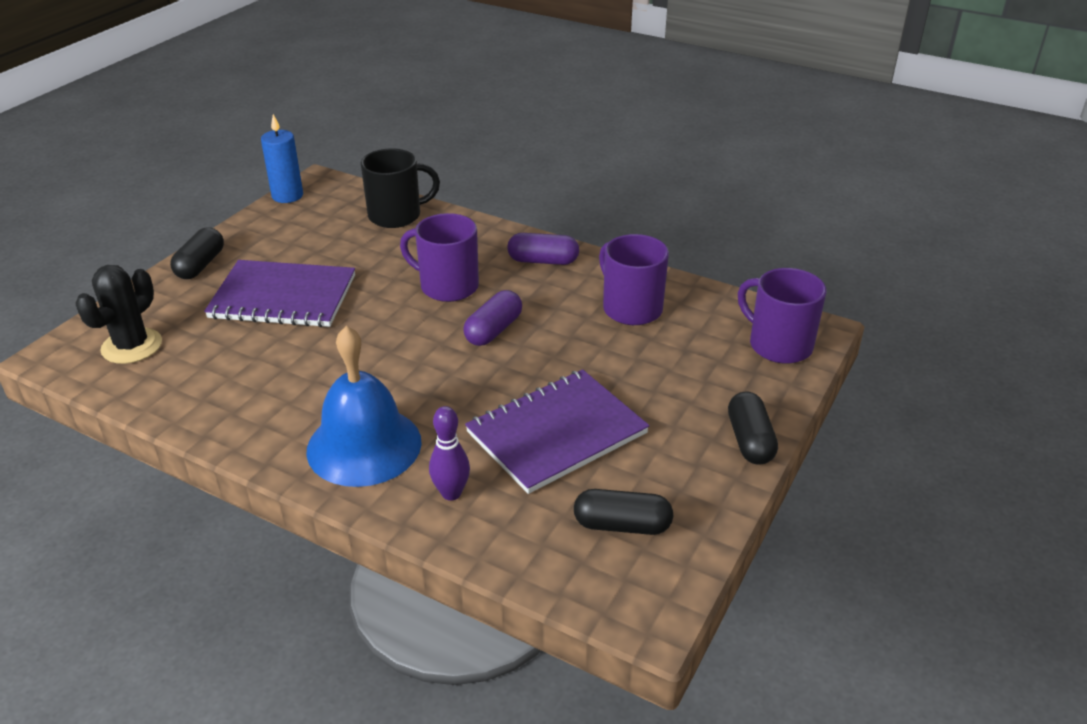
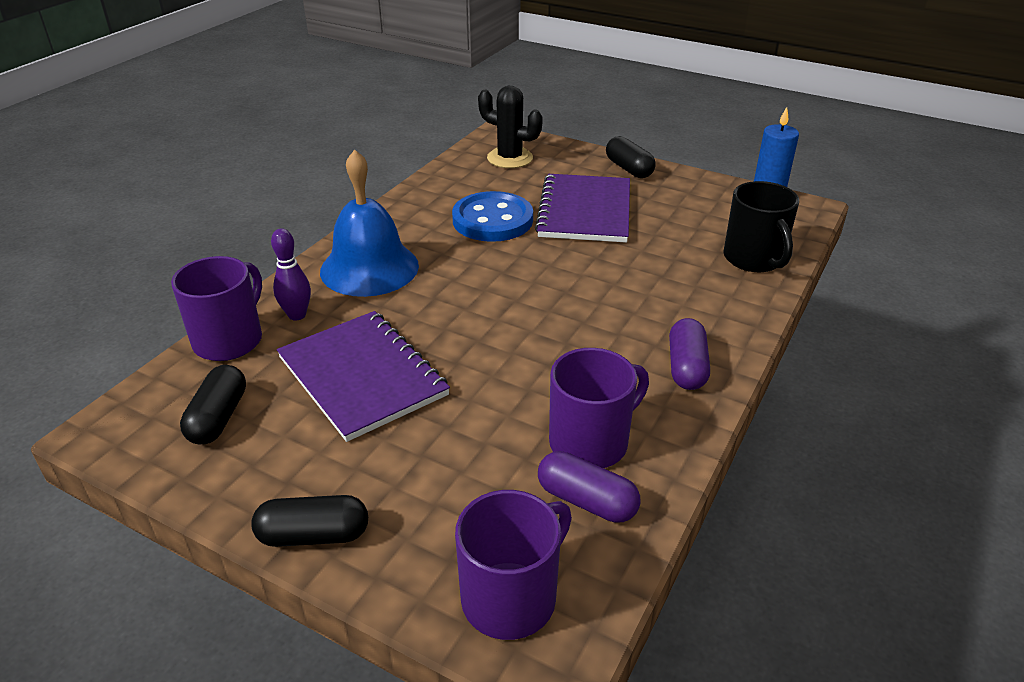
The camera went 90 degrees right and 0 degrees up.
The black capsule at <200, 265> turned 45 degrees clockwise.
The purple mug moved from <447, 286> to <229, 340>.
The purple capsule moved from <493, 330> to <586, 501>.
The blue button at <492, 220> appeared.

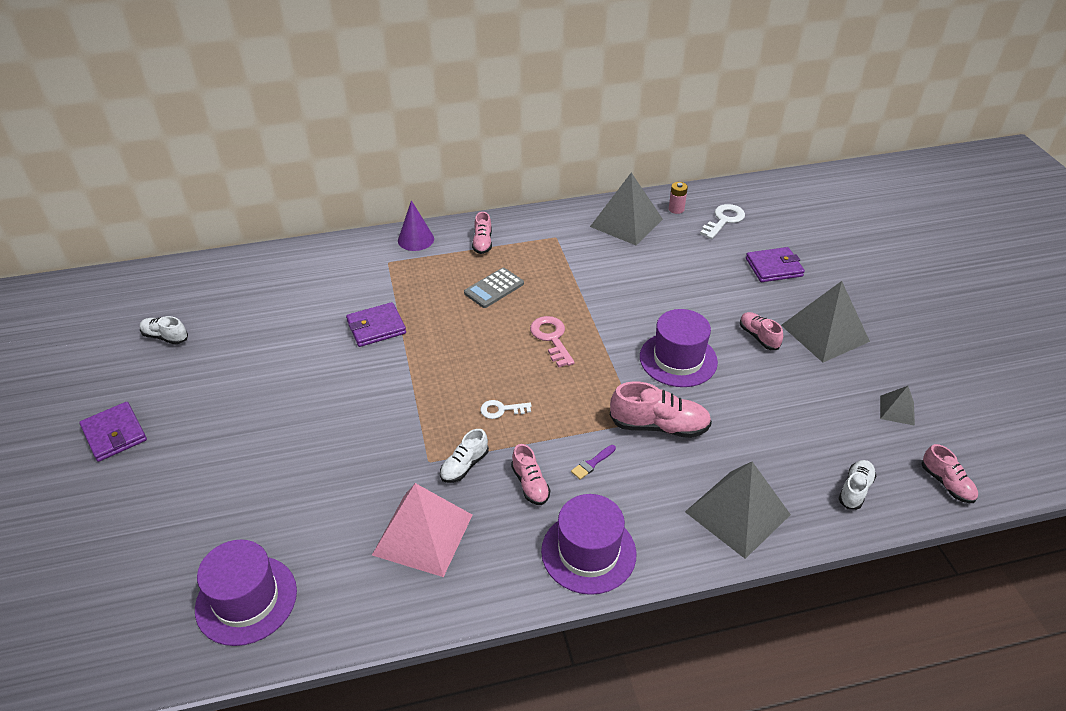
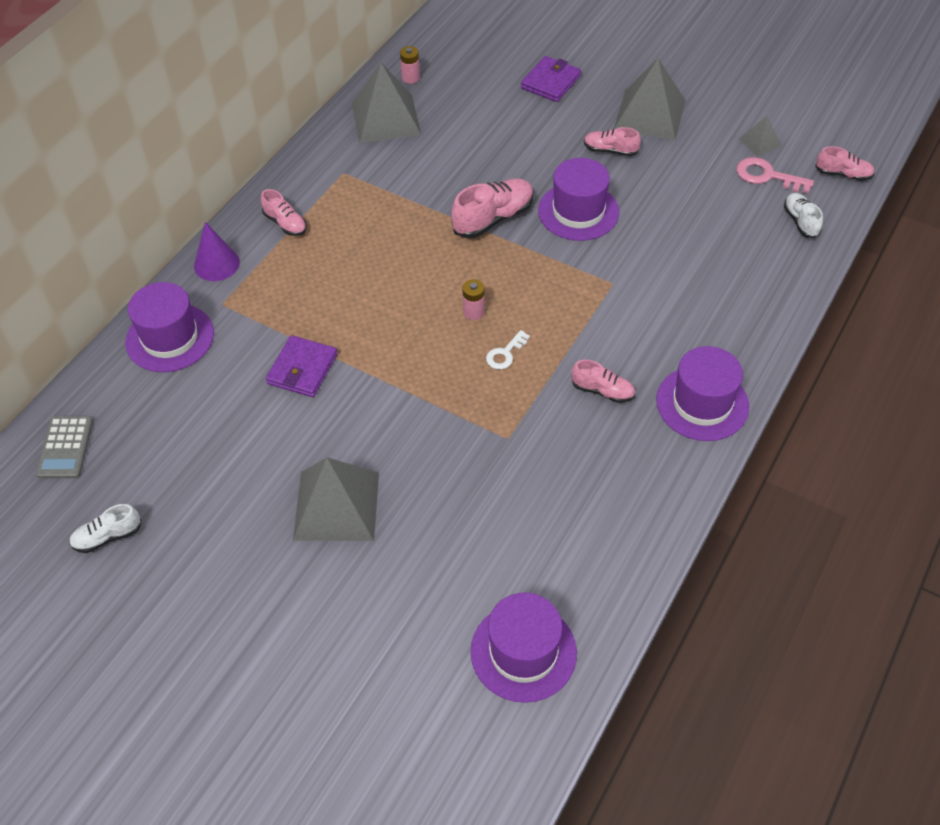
The camera went 45 degrees left and 10 degrees up.
The purple wallet at <114, 434> disappeared.
The pink pyramid at <423, 534> disappeared.
The white shoe at <464, 466> disappeared.
The grey calculator moved from <494, 288> to <65, 447>.
The pink key moved from <551, 338> to <767, 176>.
The purple brush at <592, 463> disappeared.
The pink shoe moved from <659, 426> to <493, 218>.
The grey pyramid moved from <737, 513> to <336, 505>.
The white key at <724, 220> disappeared.
The purple hat at <170, 338> appeared.
The pink battery at <473, 312> appeared.

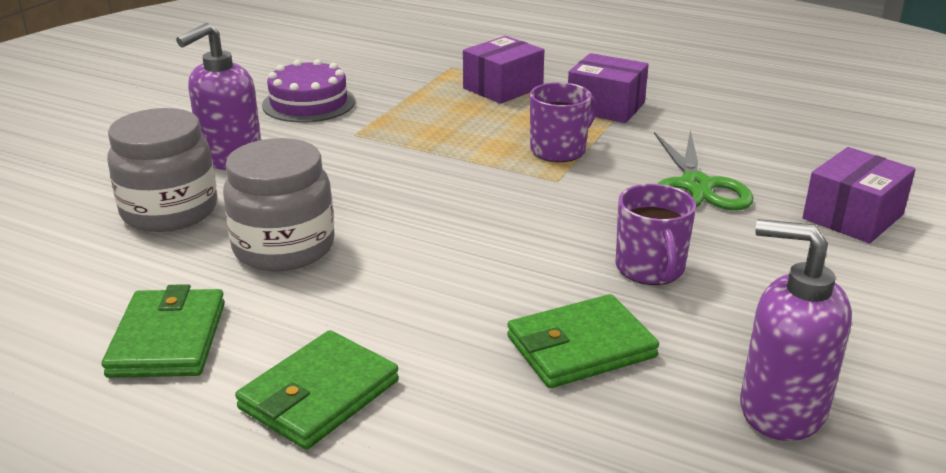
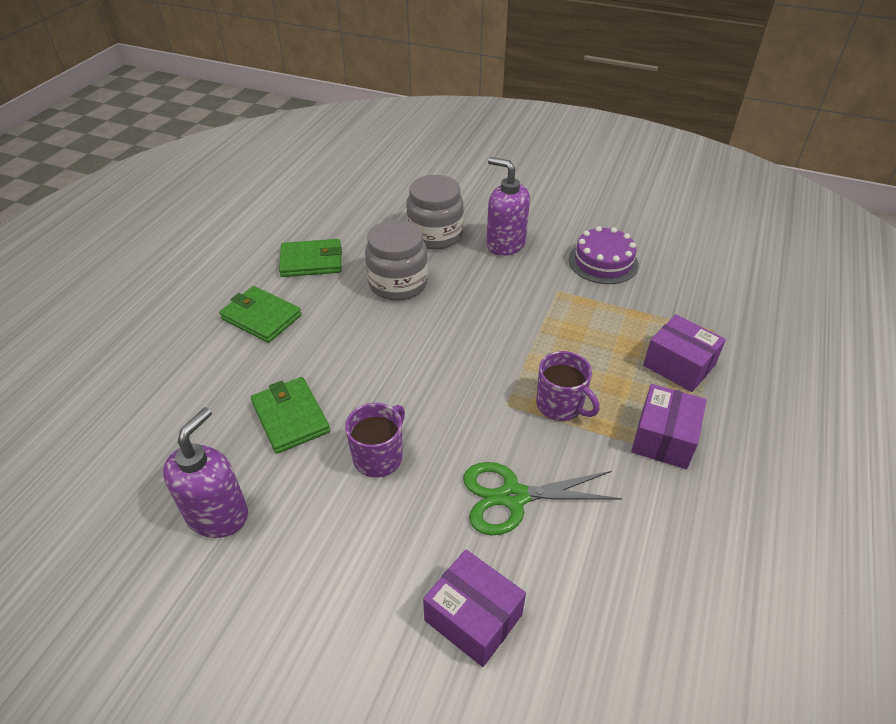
The camera went 85 degrees right and 15 degrees up.
The purple mug at <650, 269> turned 135 degrees clockwise.

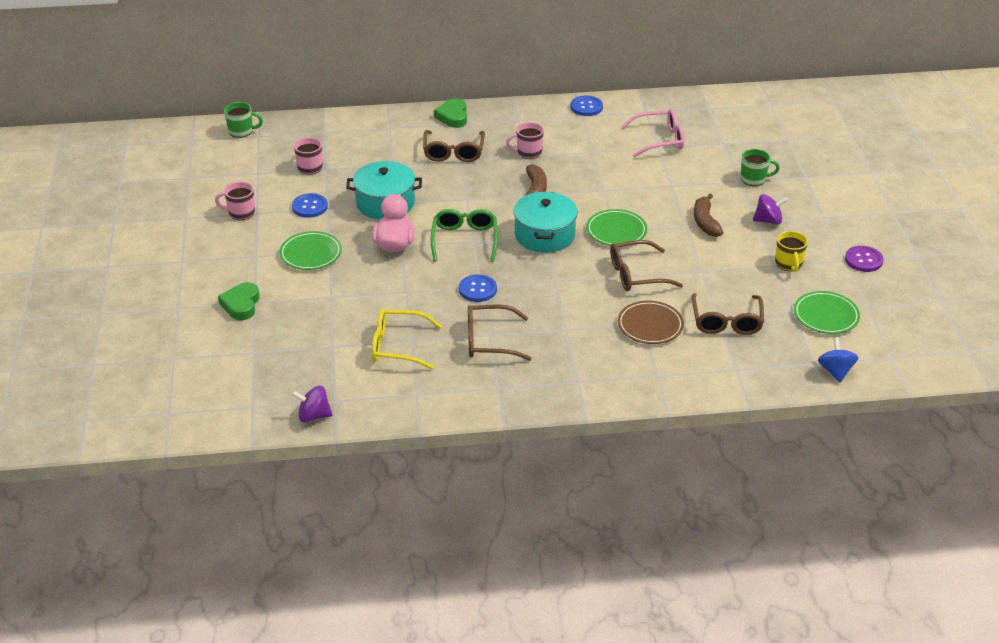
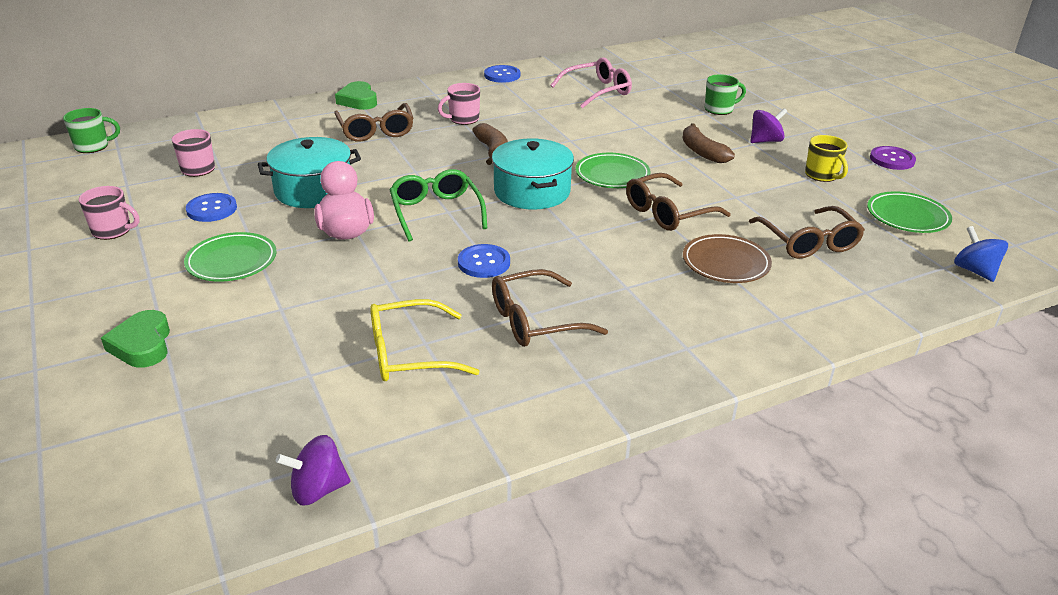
The camera went 20 degrees left and 5 degrees down.
The pink mug at <240, 213> turned 150 degrees counterclockwise.

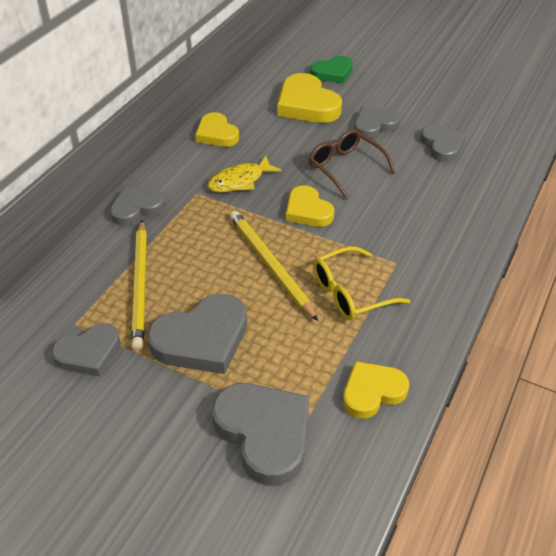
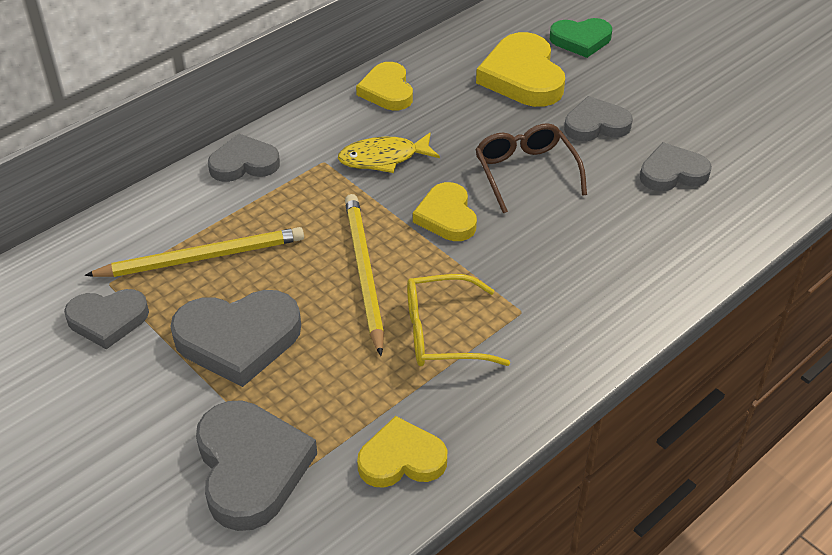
The camera went 20 degrees right and 0 degrees up.
The yellow pencil at <140, 285> turned 120 degrees counterclockwise.
The grey heart at <442, 146> turned 105 degrees counterclockwise.

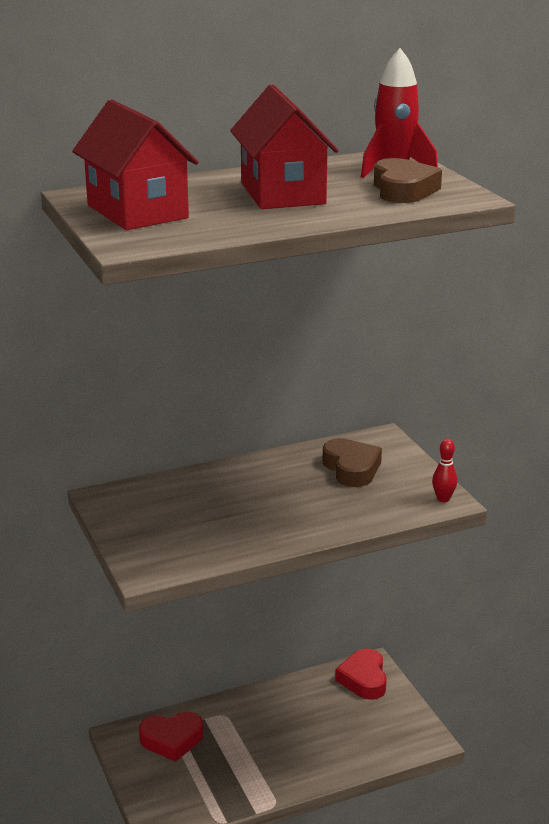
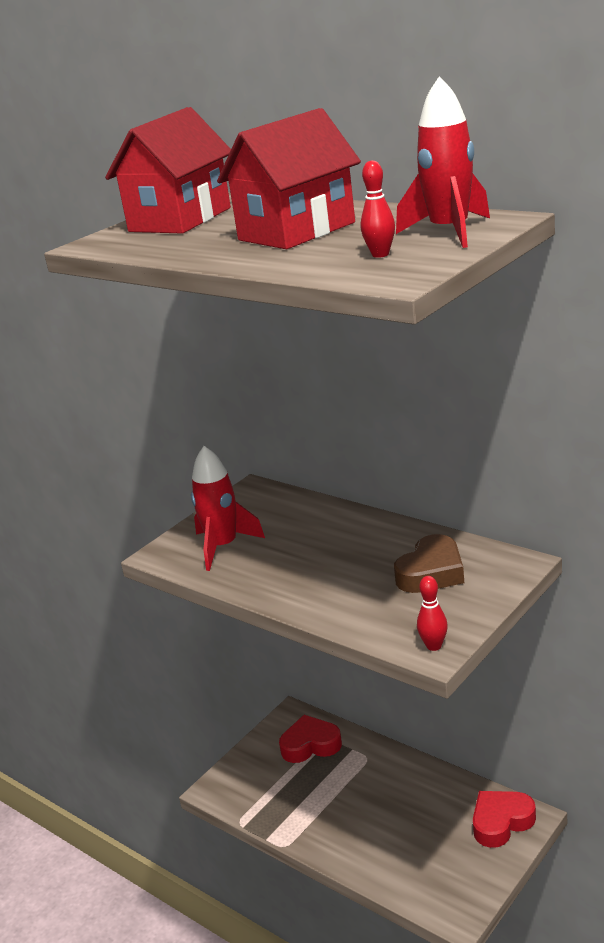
The camera went 65 degrees right and 0 degrees up.
The red heart at <172, 740> turned 120 degrees clockwise.
The brown heart at <403, 190> was replaced by the red bowling pin at <380, 254>.
The red rocket at <223, 547> appeared.

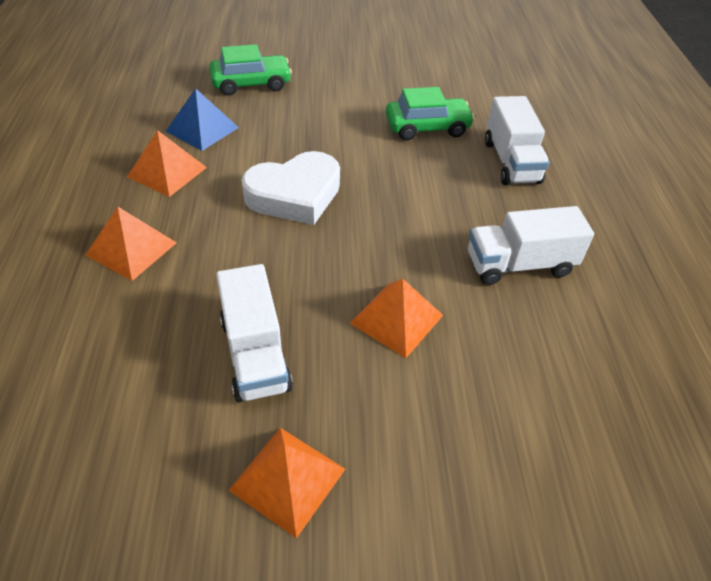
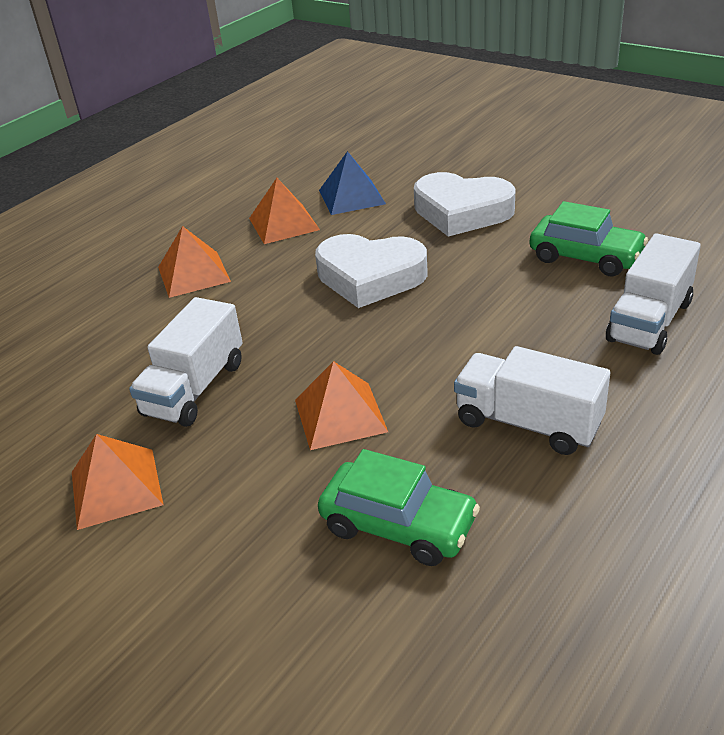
The camera went 45 degrees right and 10 degrees down.
The green car moved from <251, 83> to <398, 525>.
The white heart at <462, 212> appeared.

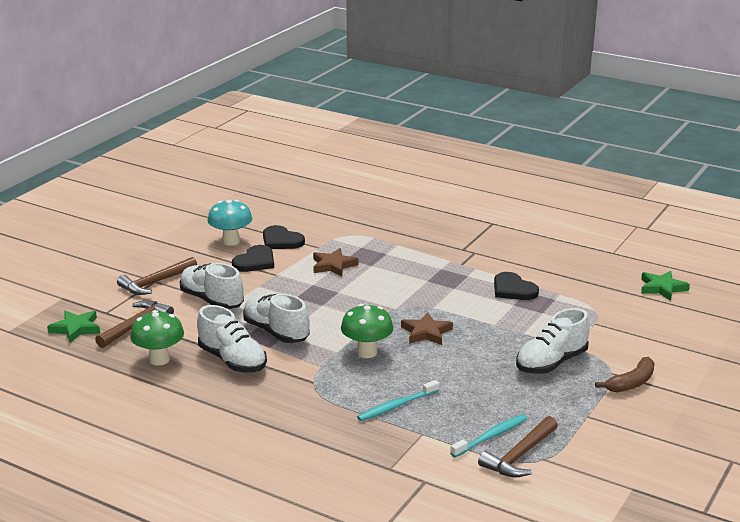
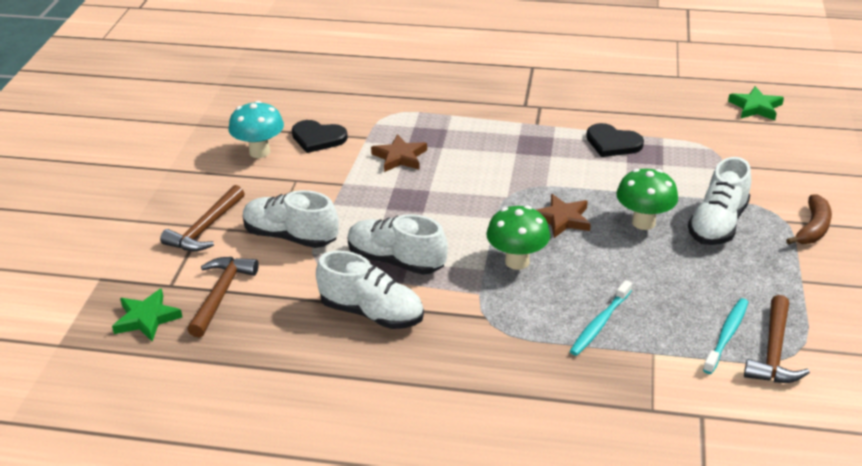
The camera went 20 degrees left and 10 degrees up.
The green mushroom moved from <159, 359> to <643, 222>.
The black heart at <255, 261> disappeared.

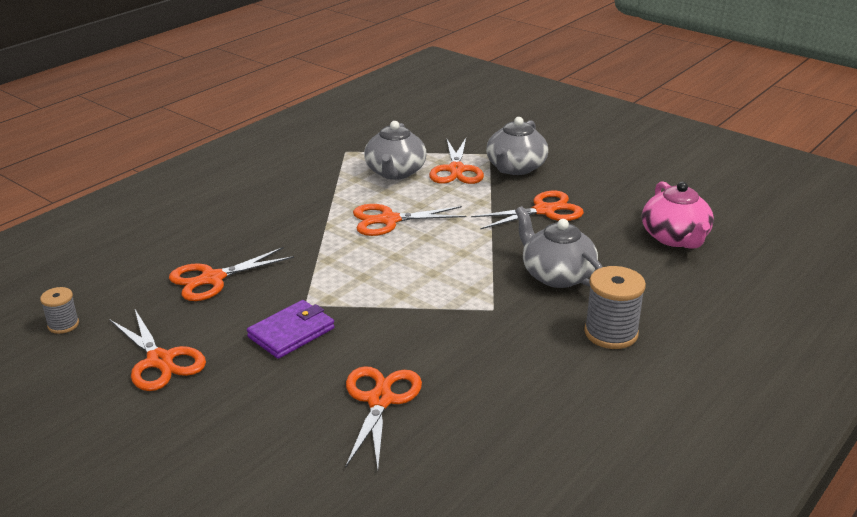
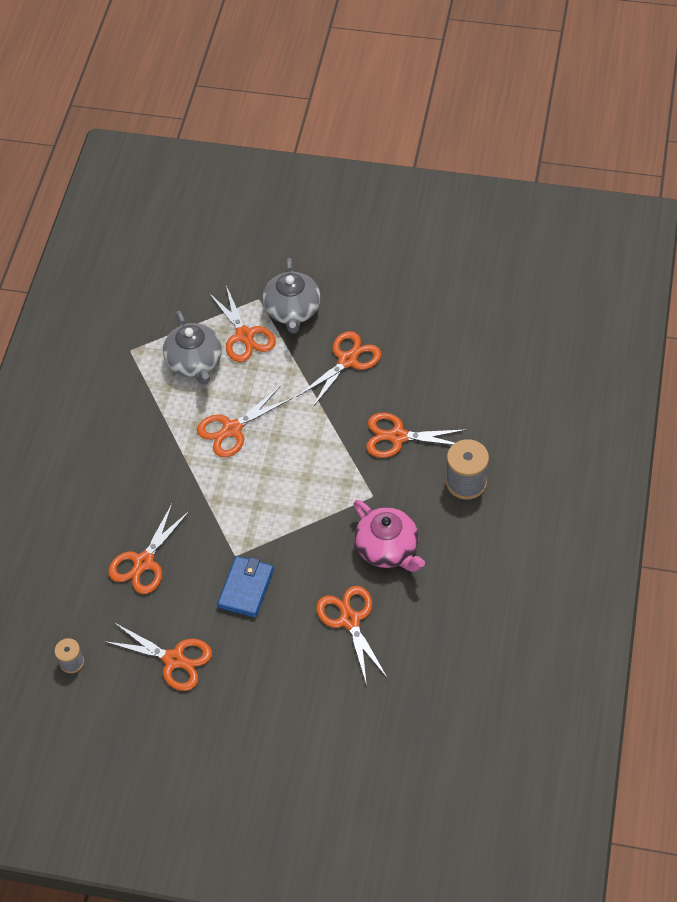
The camera went 25 degrees left and 25 degrees up.
The purple wallet at <291, 332> became the blue wallet at <246, 588>.
The grey teapot at <556, 275> was replaced by the orange scissors at <398, 437>.
The pink teapot moved from <675, 238> to <388, 548>.

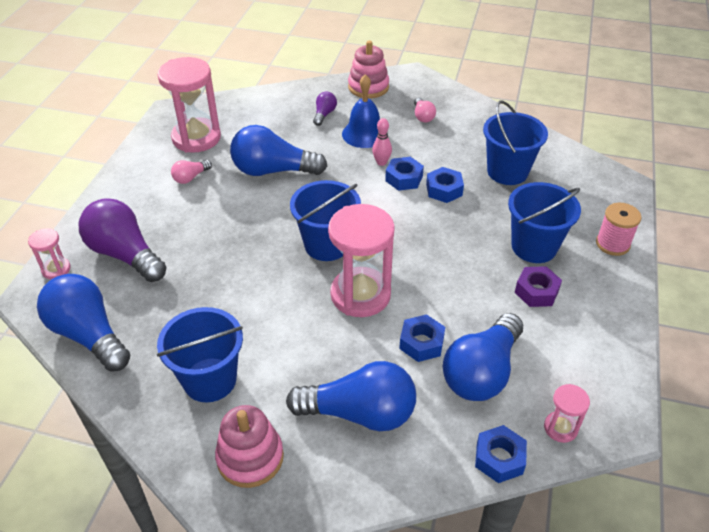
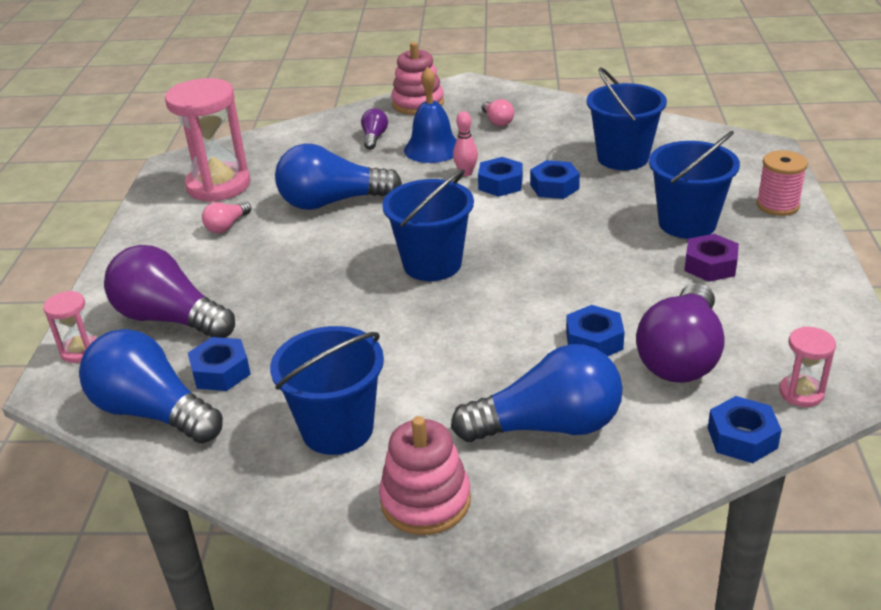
The camera went 10 degrees left and 10 degrees down.
The pink hourglass at <360, 295> disappeared.
The blue light bulb at <482, 372> became the purple light bulb at <681, 356>.
The blue nut at <221, 372> appeared.

